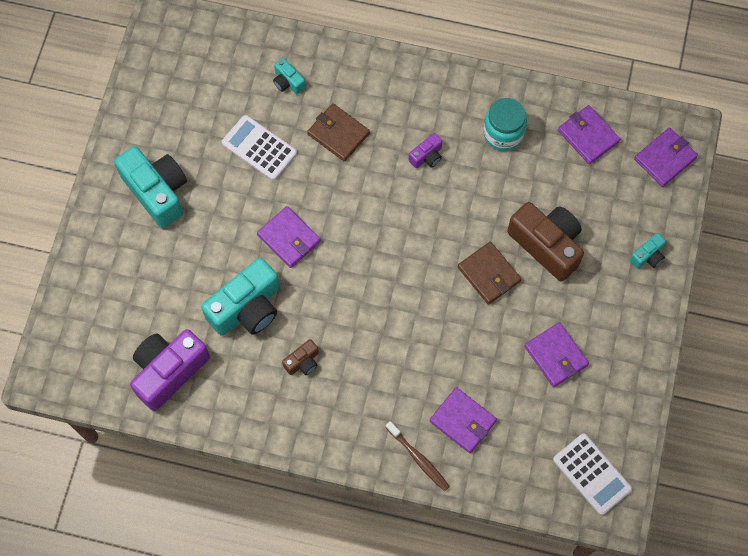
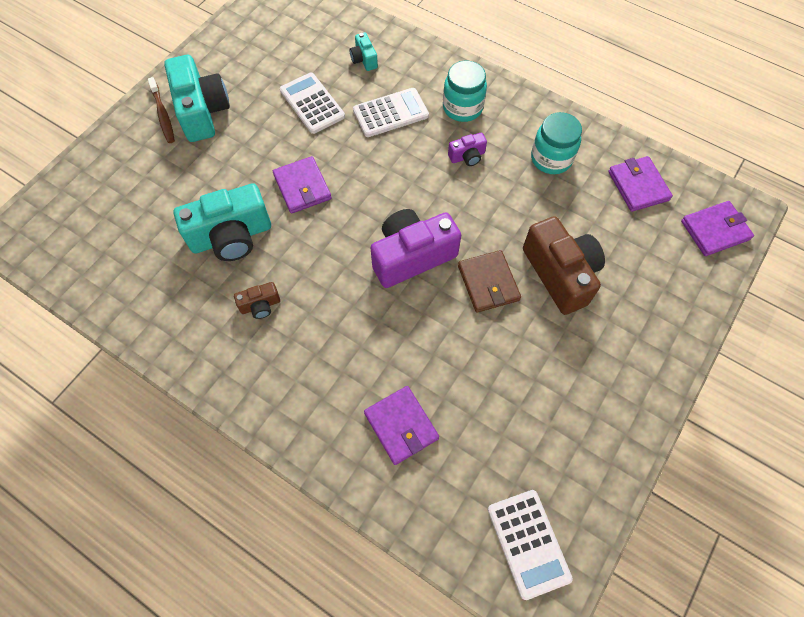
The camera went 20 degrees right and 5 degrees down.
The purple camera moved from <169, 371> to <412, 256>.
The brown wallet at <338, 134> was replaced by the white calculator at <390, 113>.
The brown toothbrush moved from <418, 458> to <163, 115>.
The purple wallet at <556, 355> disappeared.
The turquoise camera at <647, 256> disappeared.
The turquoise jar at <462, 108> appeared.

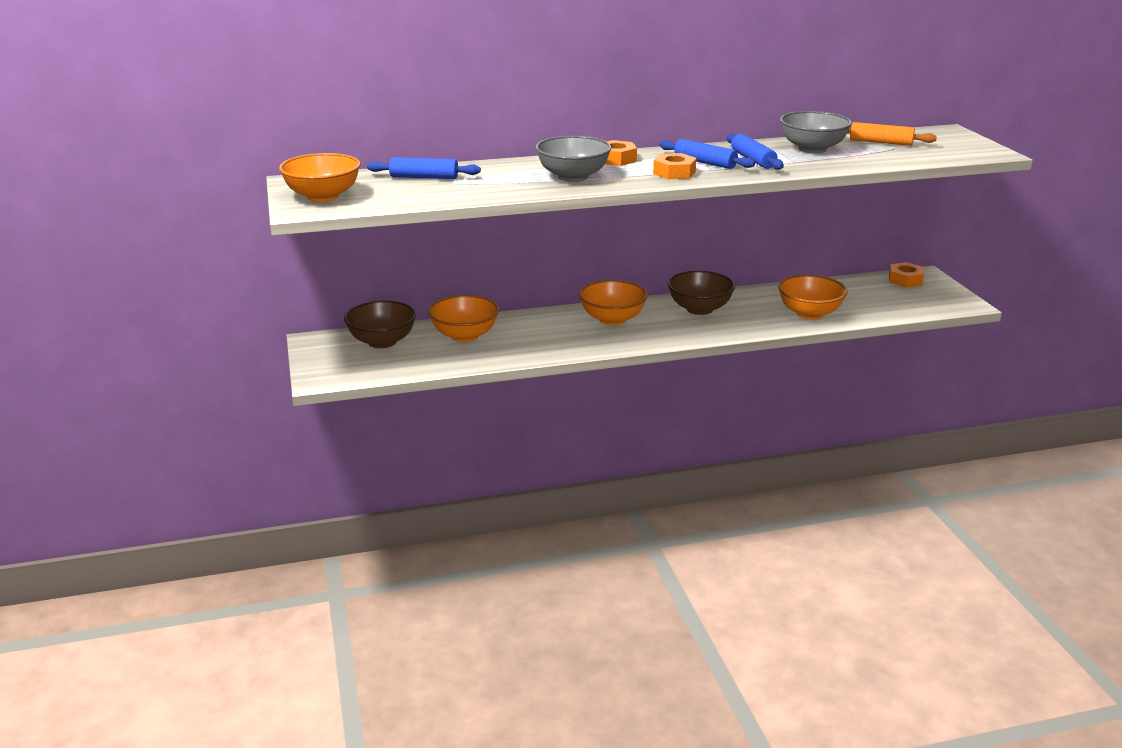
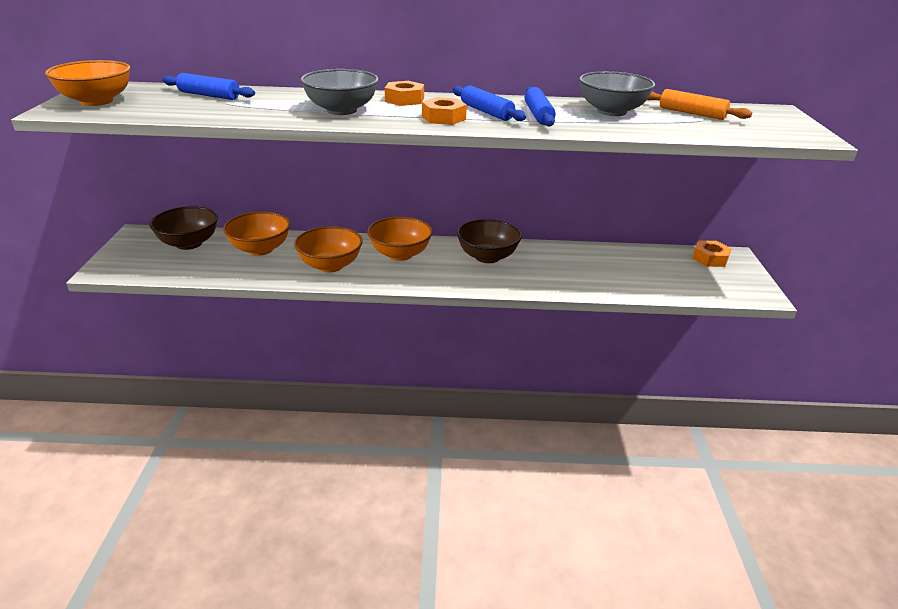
The camera went 15 degrees right and 5 degrees up.
The orange bowl moved from <809, 313> to <330, 265>.

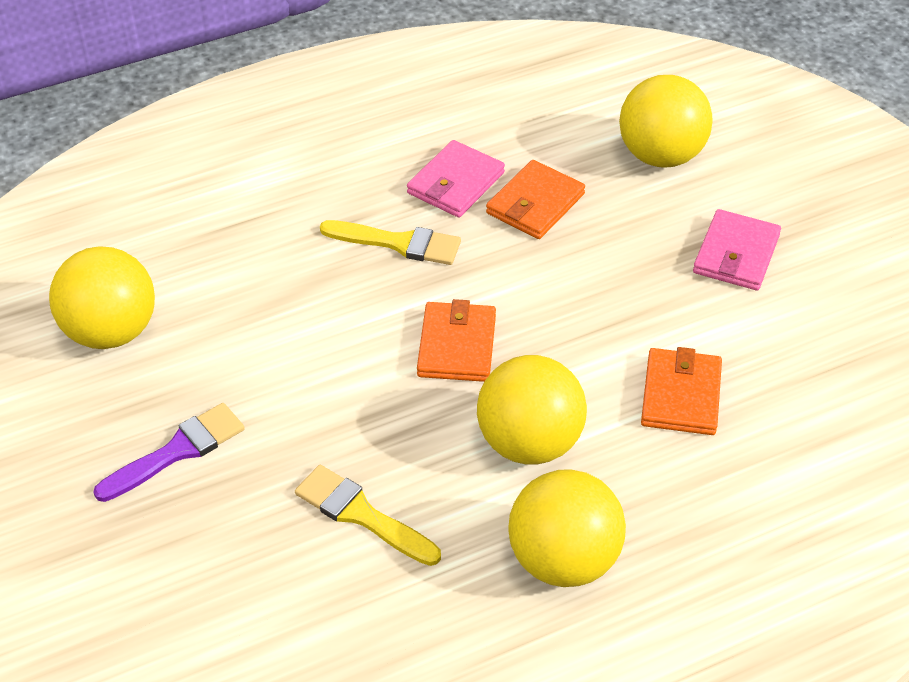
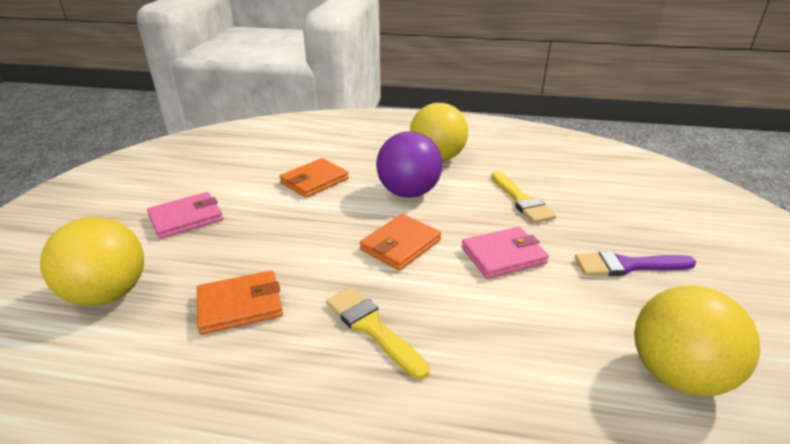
The camera went 145 degrees left and 15 degrees down.
The pink wallet moved from <456, 183> to <503, 255>.
The yellow ball at <529, 442> became the purple ball at <408, 193>.

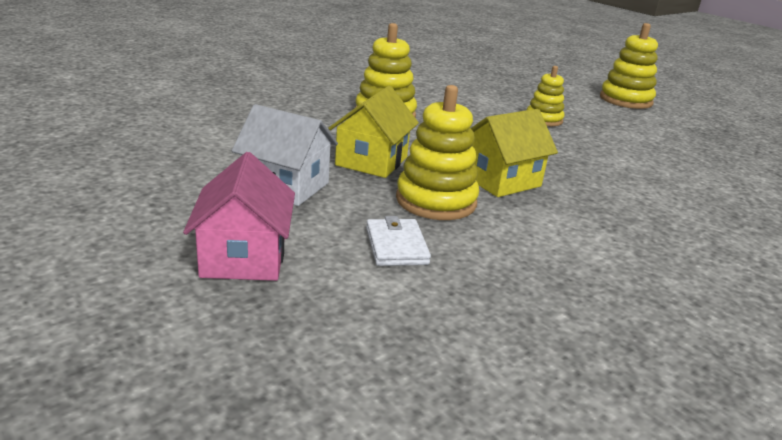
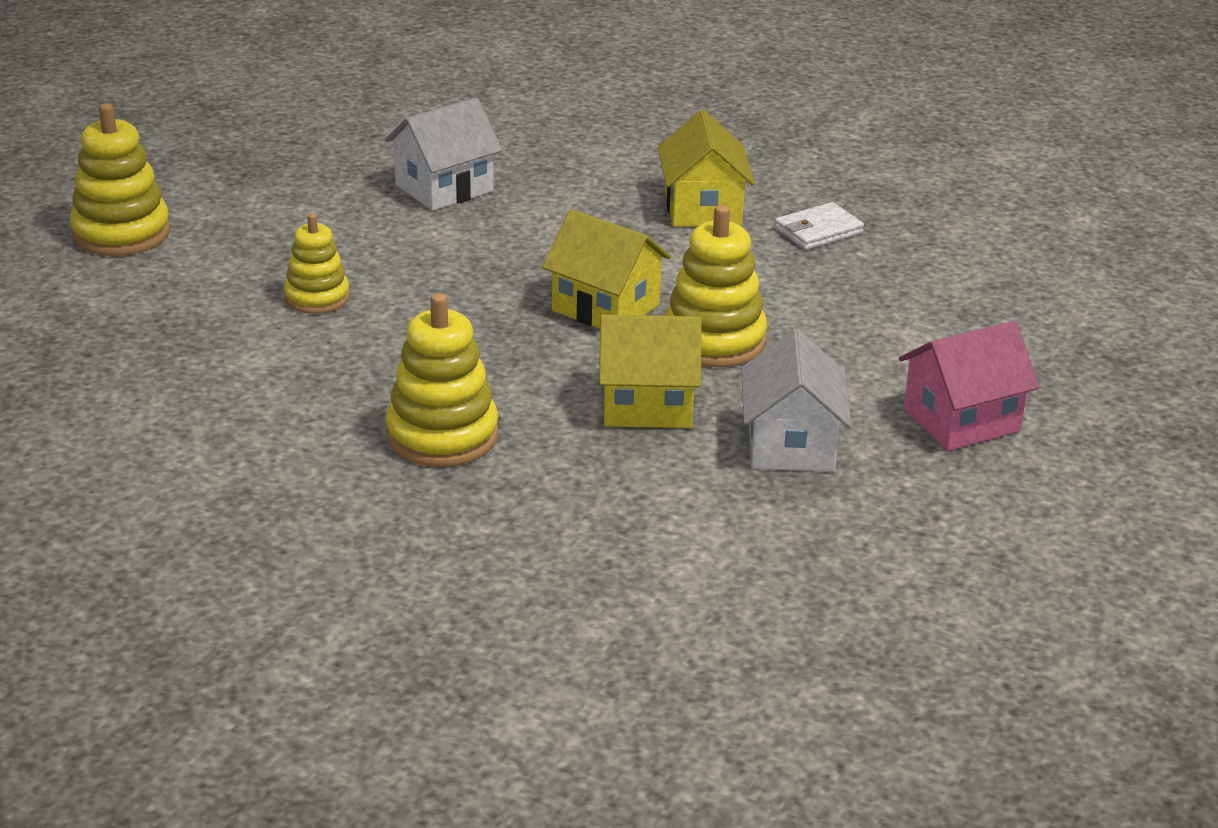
The camera went 110 degrees left and 5 degrees up.
The white wallet moved from <396, 246> to <818, 231>.
The white house at <444, 188> appeared.
The yellow house at <703, 208> appeared.

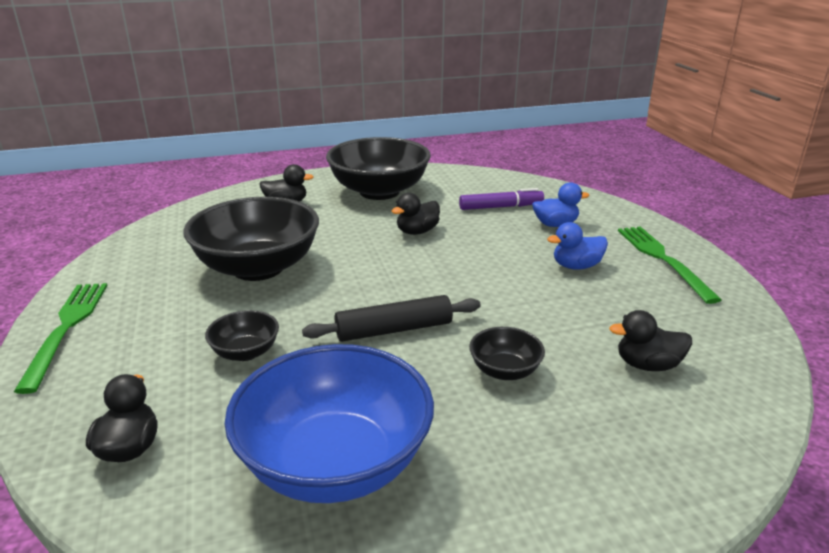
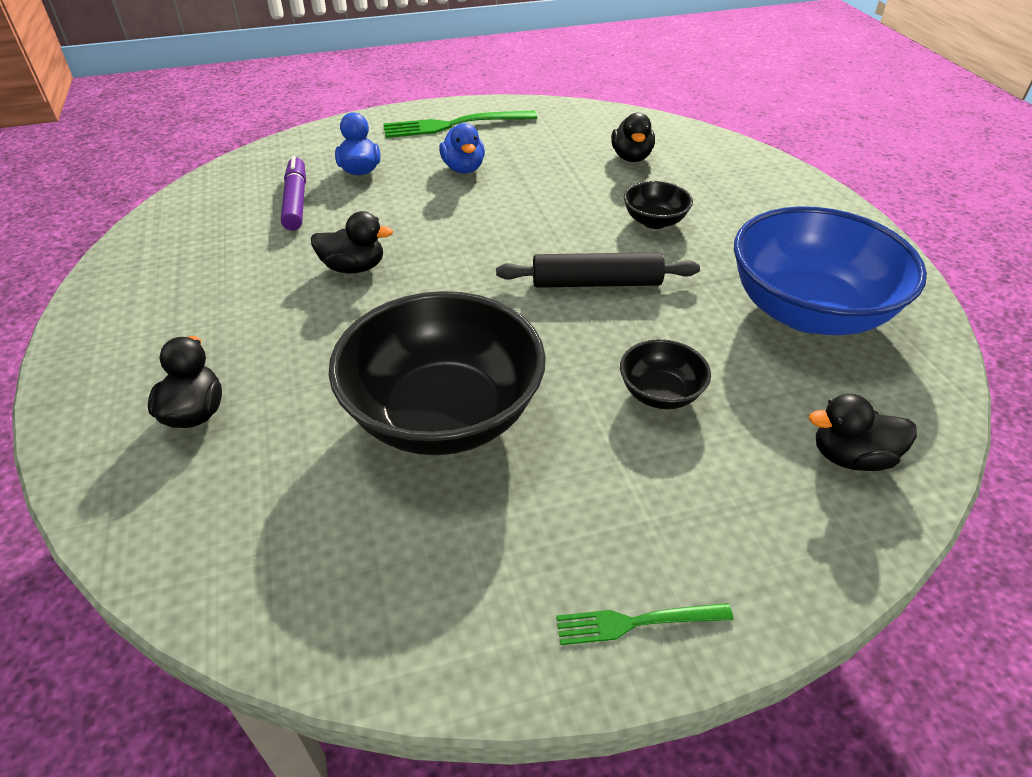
The camera went 90 degrees left and 15 degrees up.
The green fork at <66, 328> changed to 0.55 times the size.
The black rolling pin at <394, 329> turned 75 degrees counterclockwise.
The black bowl at <379, 191> disappeared.
The black duck at <417, 232> turned 45 degrees counterclockwise.

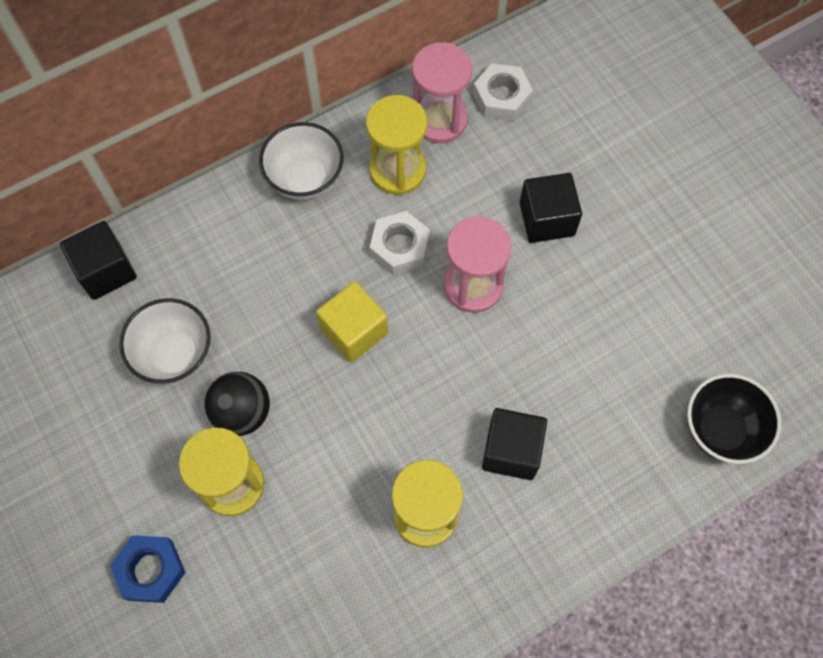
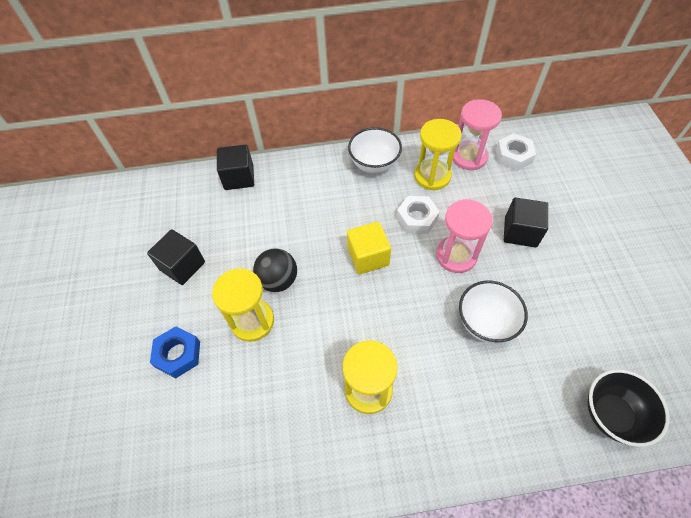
The camera went 25 degrees right and 10 degrees down.
The white bowl moved from <174, 354> to <485, 323>.
The black cube moved from <511, 451> to <182, 266>.

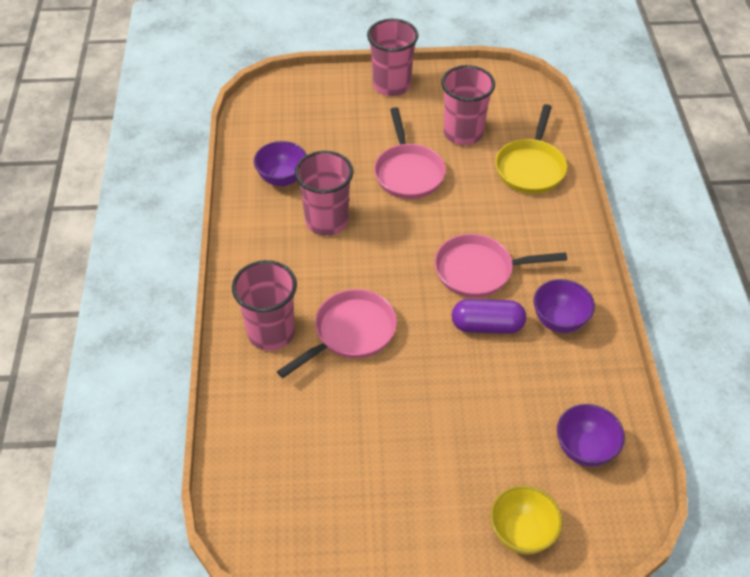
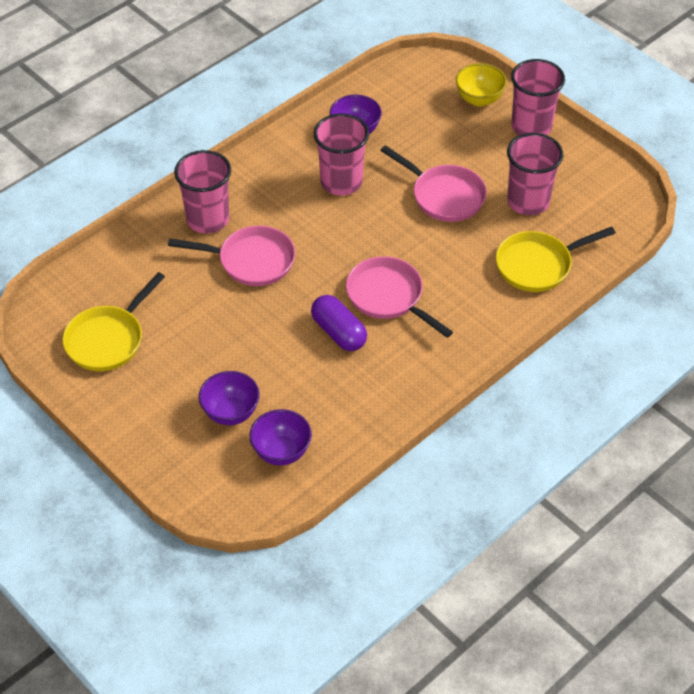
The camera went 50 degrees right and 0 degrees up.
The pink pan at <408, 172> turned 90 degrees counterclockwise.
The yellow bowl moved from <522, 533> to <479, 99>.
The purple bowl moved from <559, 321> to <230, 413>.
The yellow pan at <108, 339> appeared.

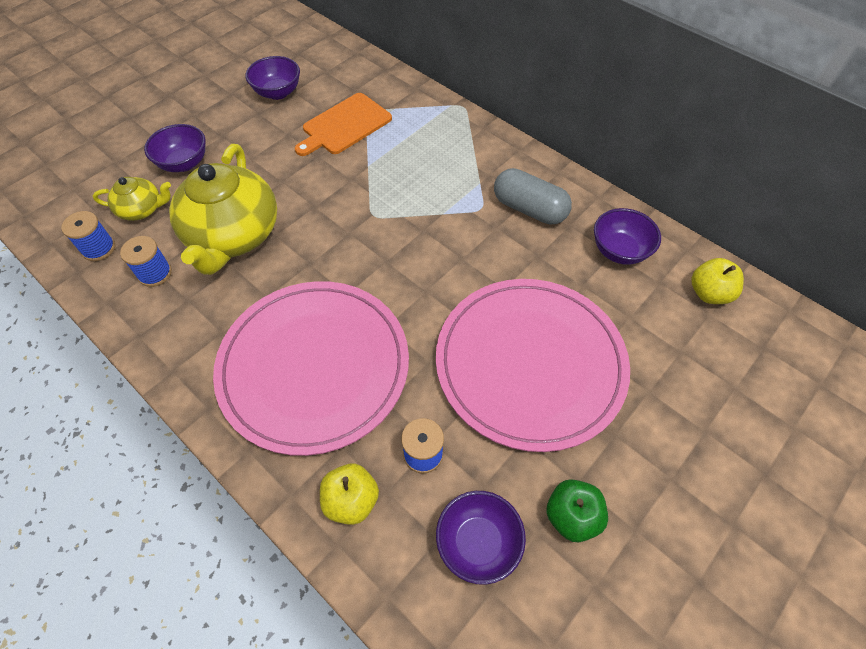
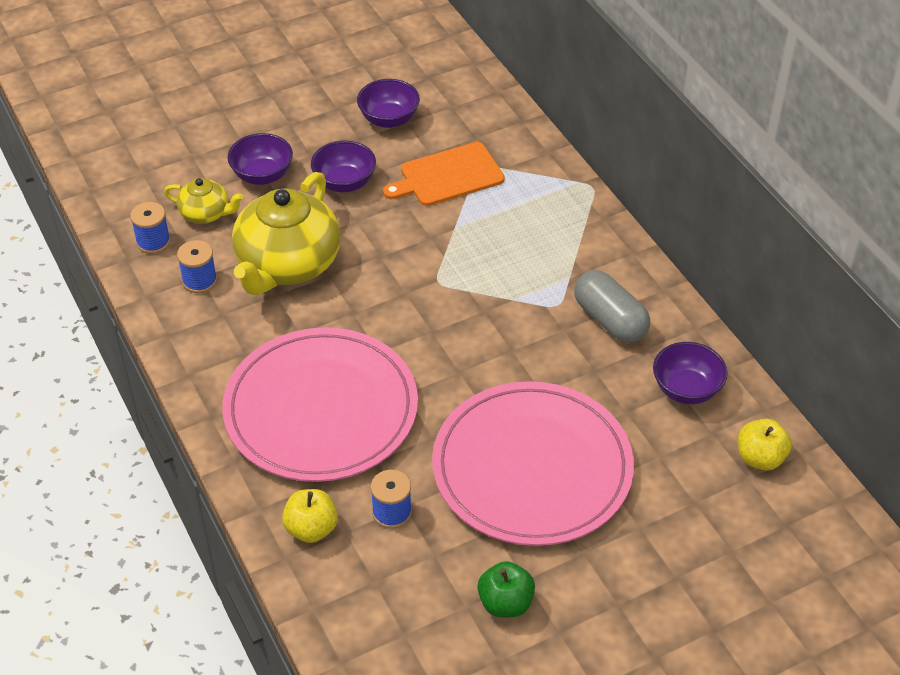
The camera went 20 degrees right and 10 degrees down.
The purple bowl moved from <478, 542> to <344, 183>.

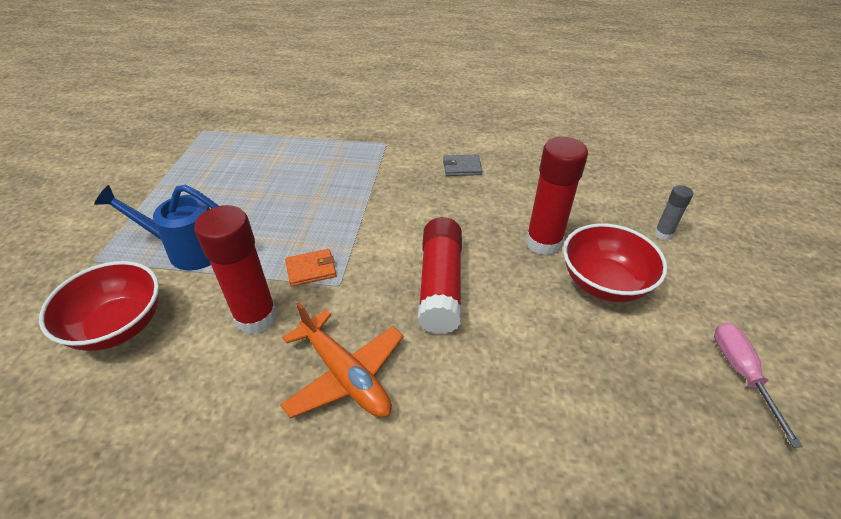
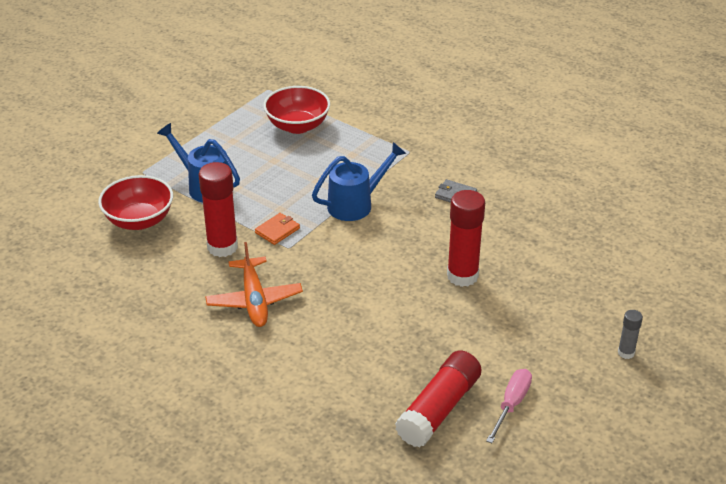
The camera went 30 degrees right and 5 degrees down.
The orange wallet at <311, 269> turned 60 degrees counterclockwise.
The red glue stick moved from <440, 285> to <439, 409>.
The red bowl moved from <604, 283> to <297, 126>.
The grey glue stick moved from <663, 234> to <626, 353>.
The blue watering can at <356, 204> appeared.

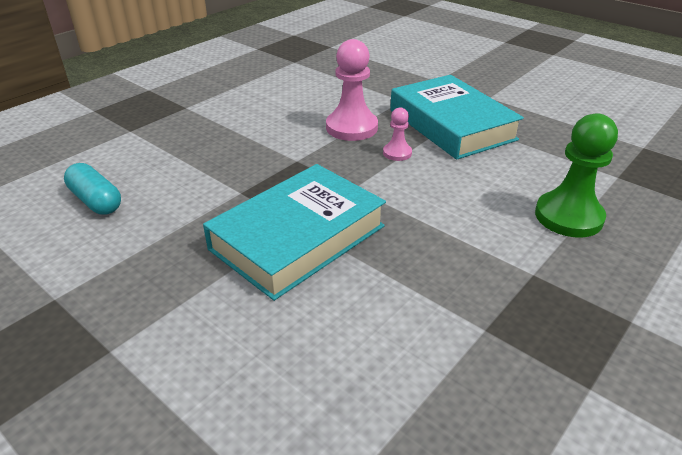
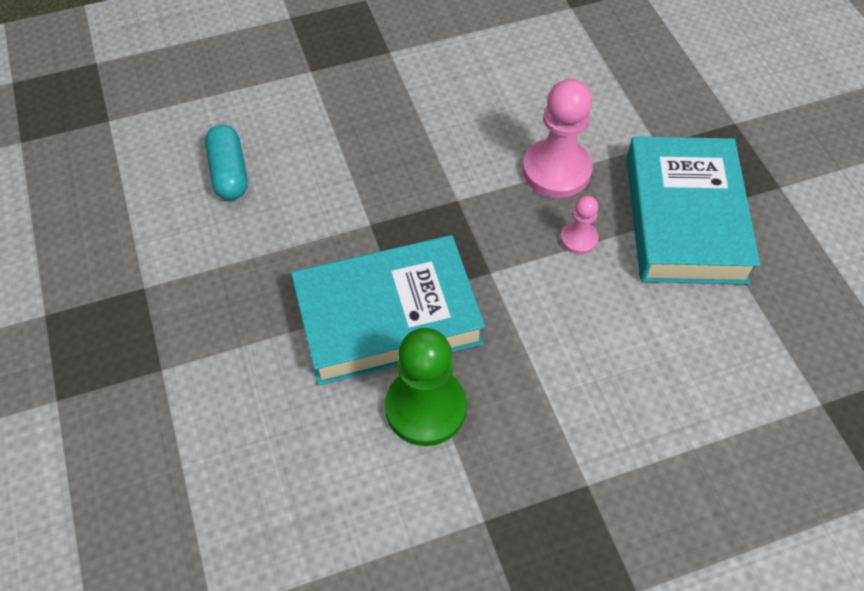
The camera went 30 degrees right and 20 degrees up.
The green pawn moved from <568, 216> to <425, 408>.

